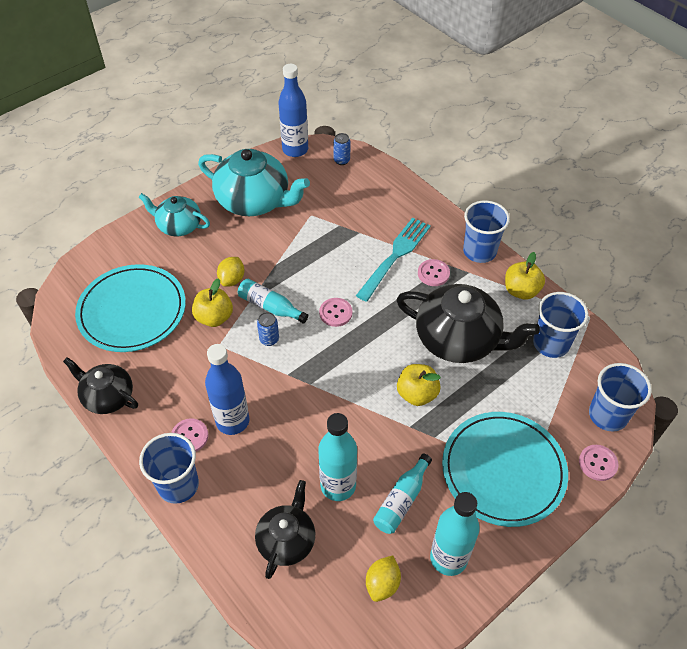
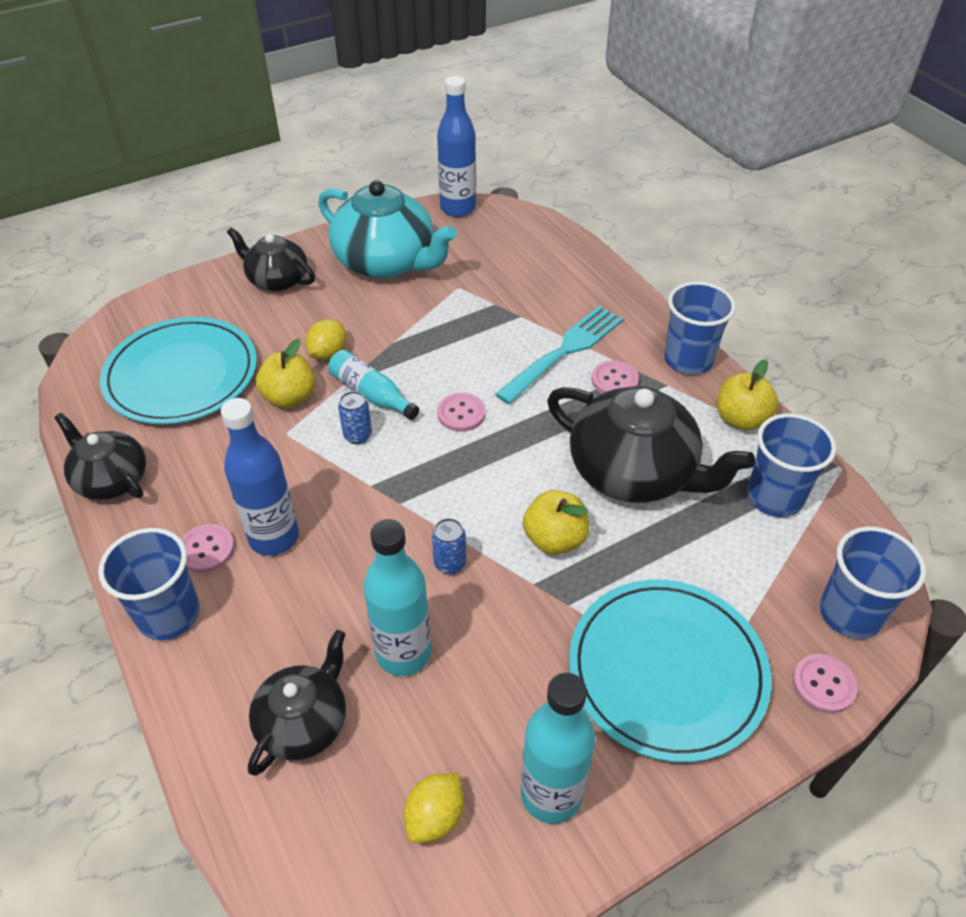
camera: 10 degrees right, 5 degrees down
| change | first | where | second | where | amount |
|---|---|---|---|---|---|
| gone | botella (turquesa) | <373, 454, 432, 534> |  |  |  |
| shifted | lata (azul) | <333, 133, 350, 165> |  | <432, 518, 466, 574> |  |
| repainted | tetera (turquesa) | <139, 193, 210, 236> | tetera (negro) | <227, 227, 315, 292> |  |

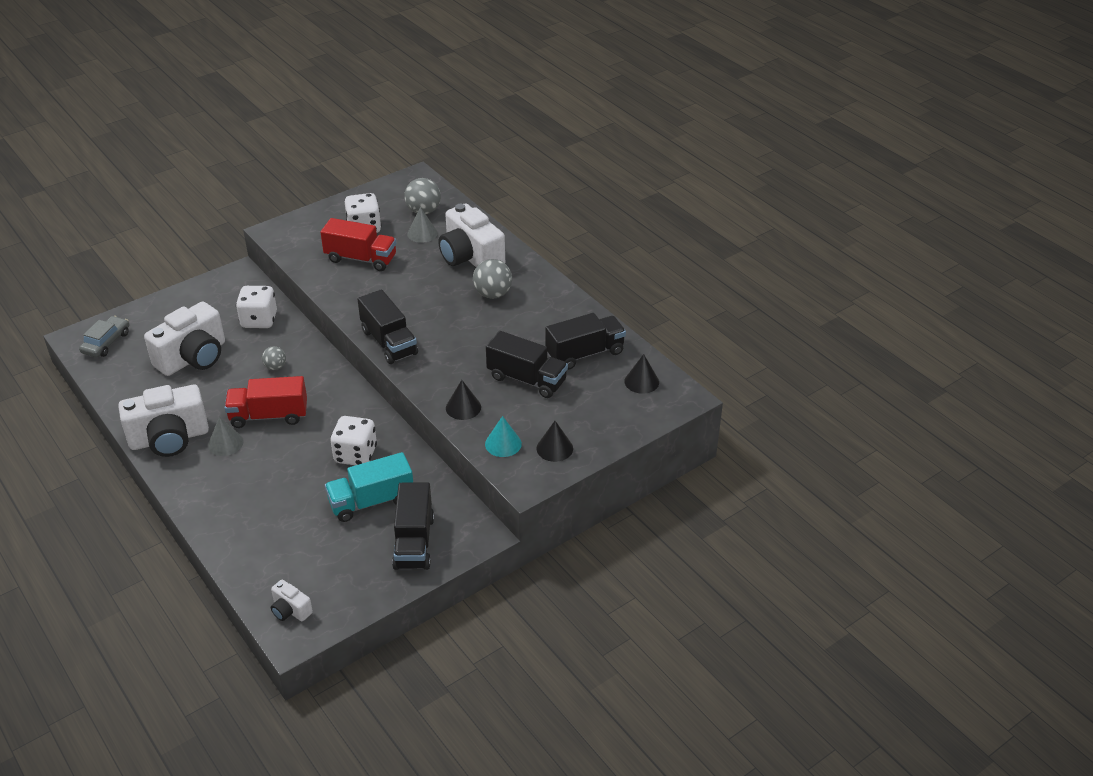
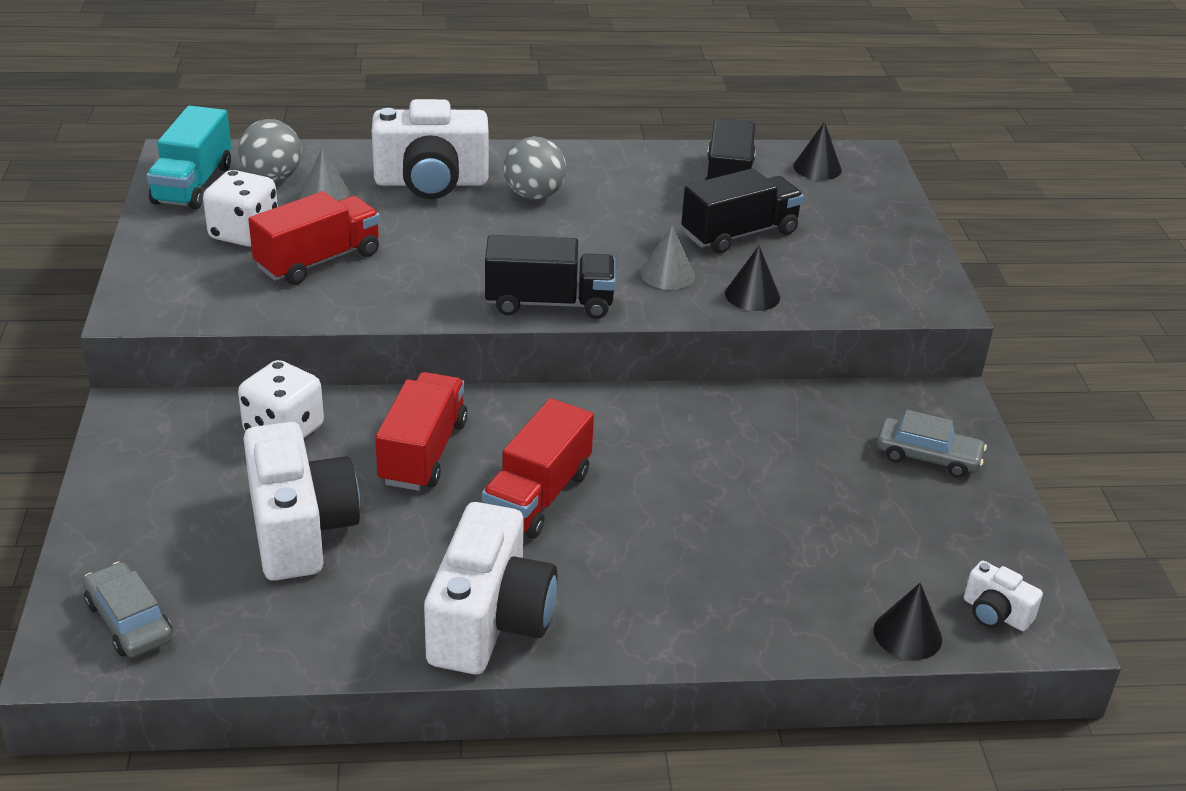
camera: 60 degrees left, 5 degrees down
| change | first | where | second | where | amount |
|---|---|---|---|---|---|
| gone | dado (blanco) | <330, 416, 377, 465> |  |  |  |
| gone | cono (turquesa) | <485, 416, 522, 457> |  |  |  |
| shifted | cono (gris) | <208, 417, 244, 456> |  | <641, 225, 695, 290> |  |
| shifted | camión (turquesa) | <325, 452, 413, 522> |  | <146, 106, 231, 210> |  |
| shifted | cono (negro) | <536, 421, 573, 462> |  | <874, 583, 942, 660> |  |
| swapped | pelota (gris) | <262, 346, 286, 370> | camión (rojo) | <375, 372, 468, 491> |  |
| swapped | camión (negro) | <392, 482, 434, 570> | coche (gris) | <877, 410, 987, 478> |  |
| rotated | cámara (blanco) | <271, 580, 313, 621> |  | <964, 561, 1043, 631> | 60 degrees clockwise |

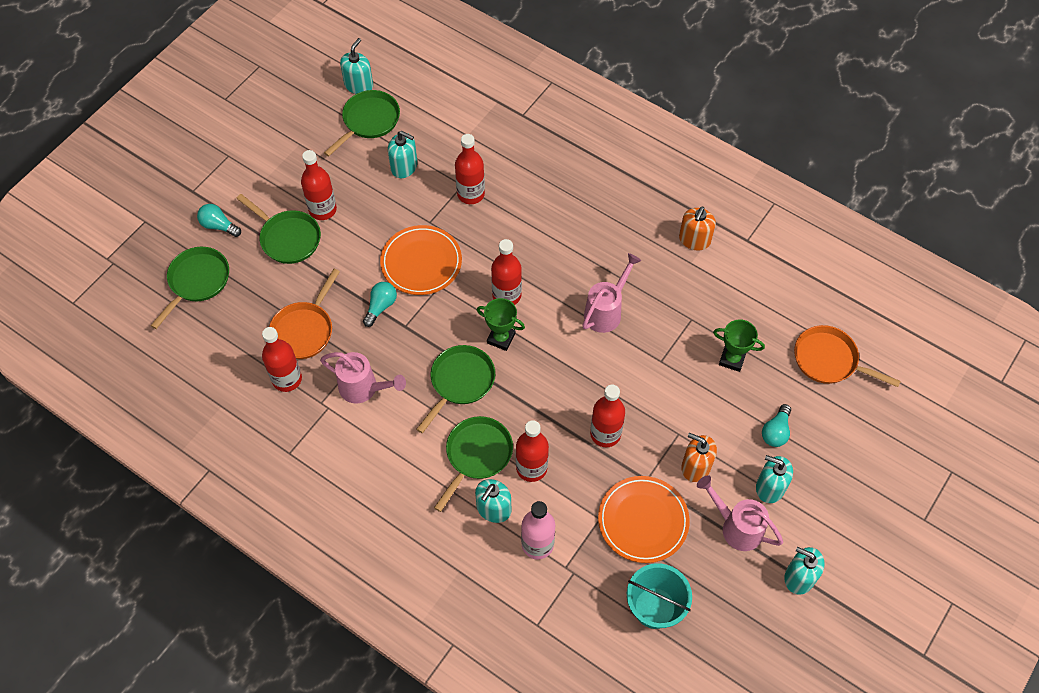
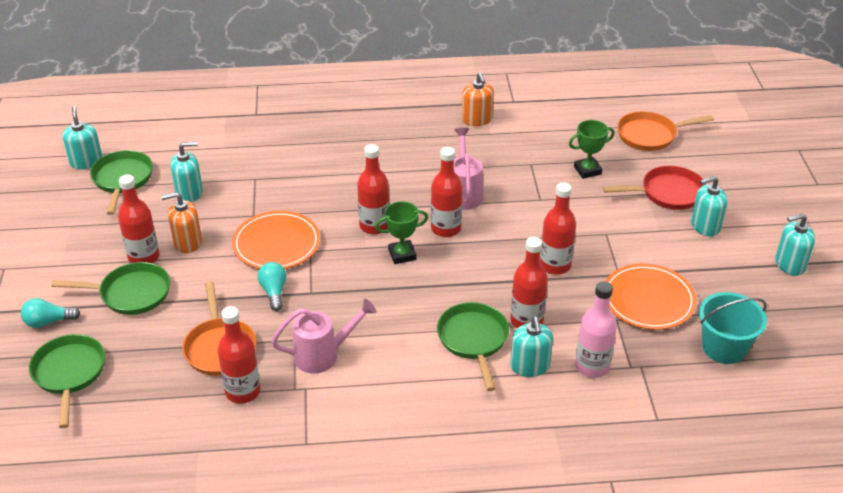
camera: 40 degrees left, 20 degrees down
| change | first | where | second | where | amount |
|---|---|---|---|---|---|
| gone | sartén (verde) | <416, 345, 495, 433> |  |  |  |
| gone | regadera (rosa) | <697, 475, 783, 551> |  |  |  |
| shifted | botella (rojo) | <455, 134, 485, 204> |  | <431, 147, 463, 237> |  |
| shifted | dispensador de jabón (naranja) | <681, 433, 717, 482> |  | <161, 192, 202, 253> |  |
| swapped | bombilla (turquesa) | <762, 404, 791, 447> | sartén (rojo) | <603, 166, 706, 210> |  |

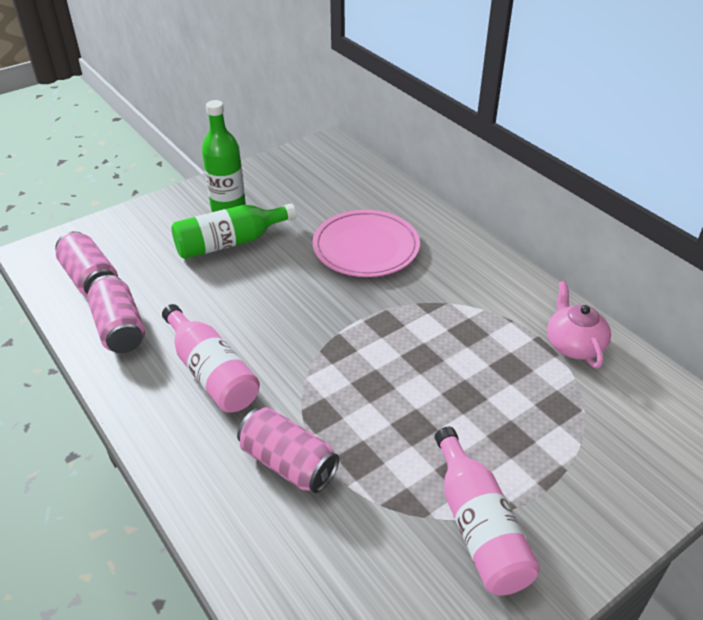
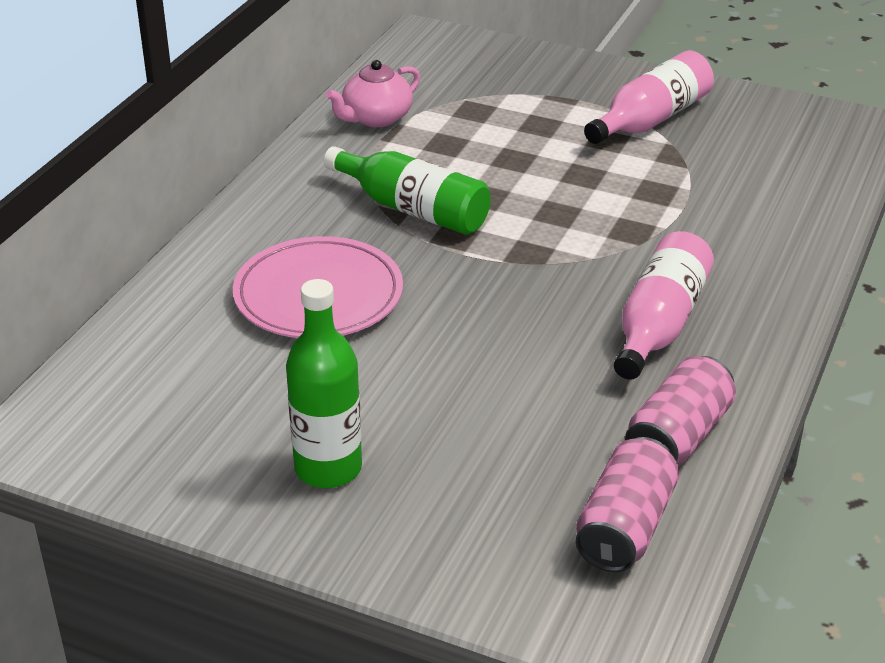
camera: 120 degrees left, 5 degrees down
| change | first | where | second | where | amount |
|---|---|---|---|---|---|
| gone | lata (rosa) | <237, 407, 339, 493> |  |  |  |
| shifted | botella (verde) | <171, 204, 296, 259> |  | <324, 146, 491, 235> |  |

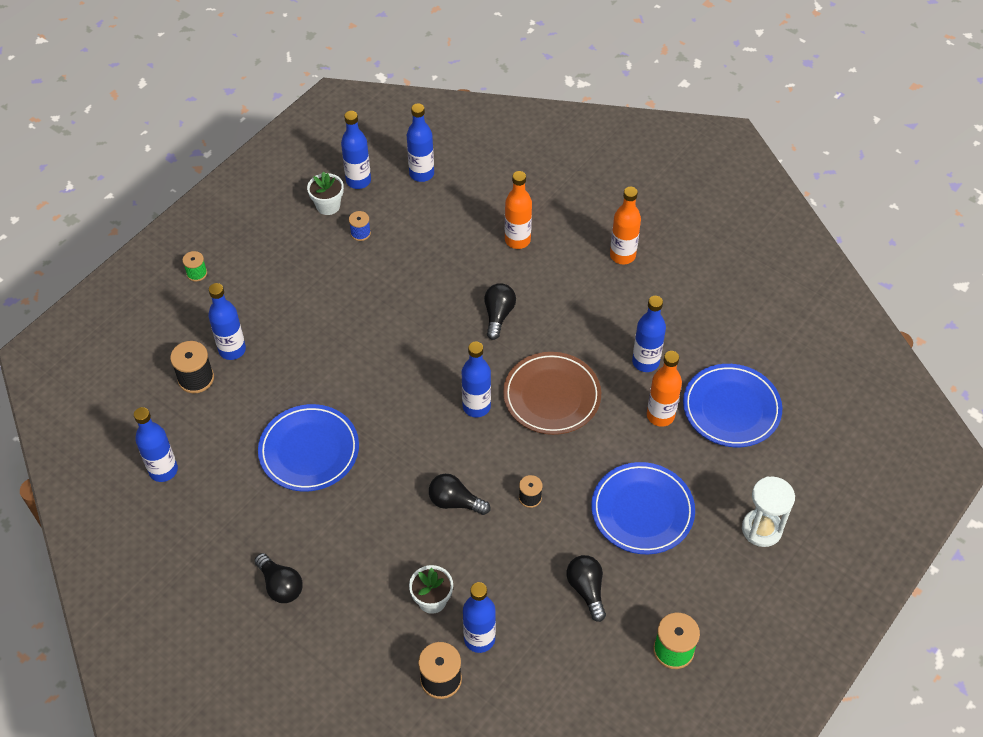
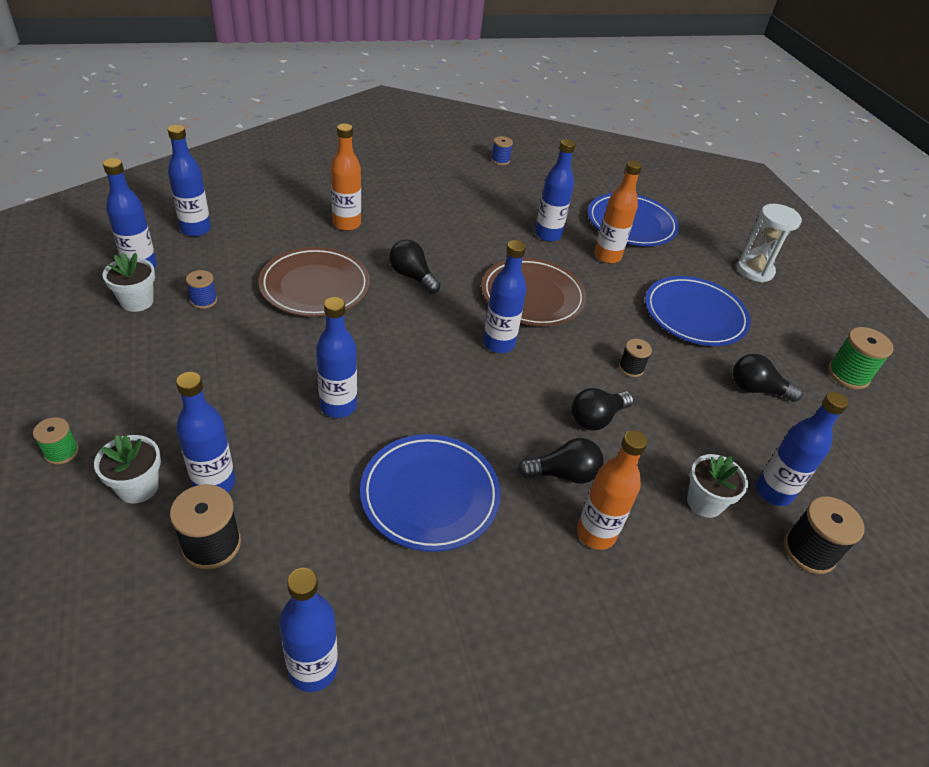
camera: 60 degrees left, 10 degrees down
| change | first | where | second | where | amount |
|---|---|---|---|---|---|
| new |  |  | maceta (blanco) | <94, 435, 161, 503> |  |
| new |  |  | plato (marrón) | <258, 247, 370, 317> |  |
| new |  |  | botella (azul) | <316, 297, 357, 418> |  |
| new |  |  | carrete (azul) | <491, 136, 513, 165> |  |
| shifted | bombilla (negro) | <254, 553, 303, 603> |  | <518, 438, 604, 484> |  |
| shifted | botella (naranja) | <610, 187, 641, 264> |  | <577, 430, 648, 550> |  |

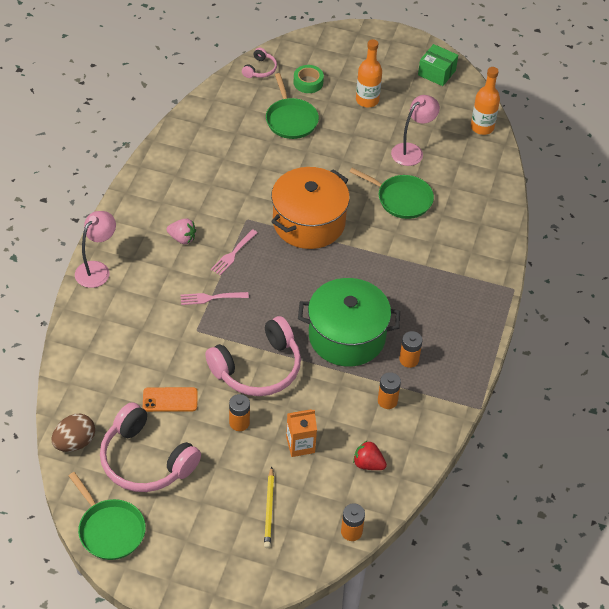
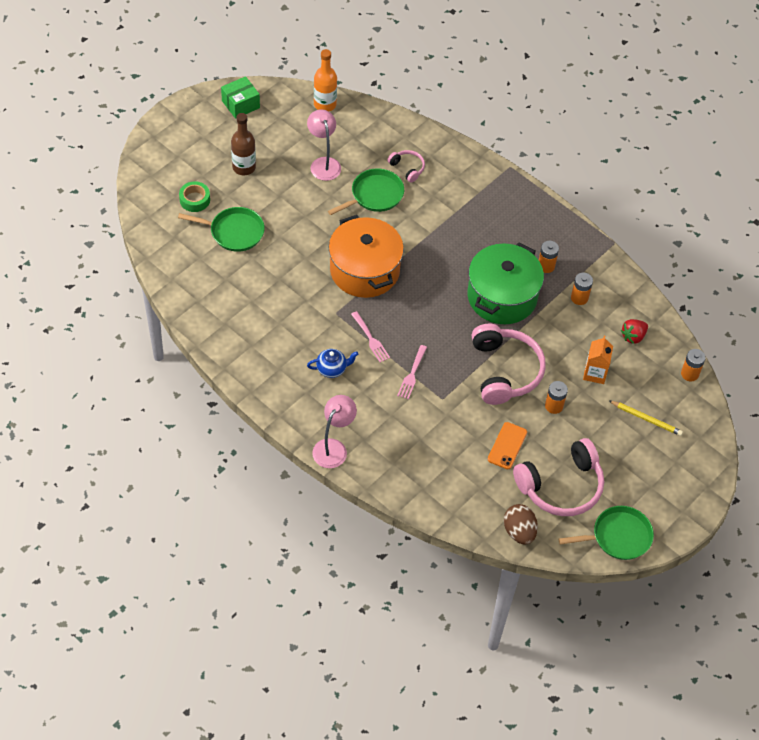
camera: 65 degrees left, 5 degrees up
| change | first | where | second | where | amount |
|---|---|---|---|---|---|
| shifted | auriculares (rosa) | <242, 48, 277, 78> |  | <387, 150, 425, 183> |  |
| swapped | fresa (rosa) | <166, 219, 196, 244> | tetera (azul) | <307, 349, 358, 378> |  |
| repainted | botella (naranja) | <356, 39, 382, 107> | botella (marrón) | <231, 113, 256, 175> |  |
| rotated | lámpara (rosa) | <75, 211, 116, 288> |  | <312, 395, 357, 468> | 60 degrees clockwise |

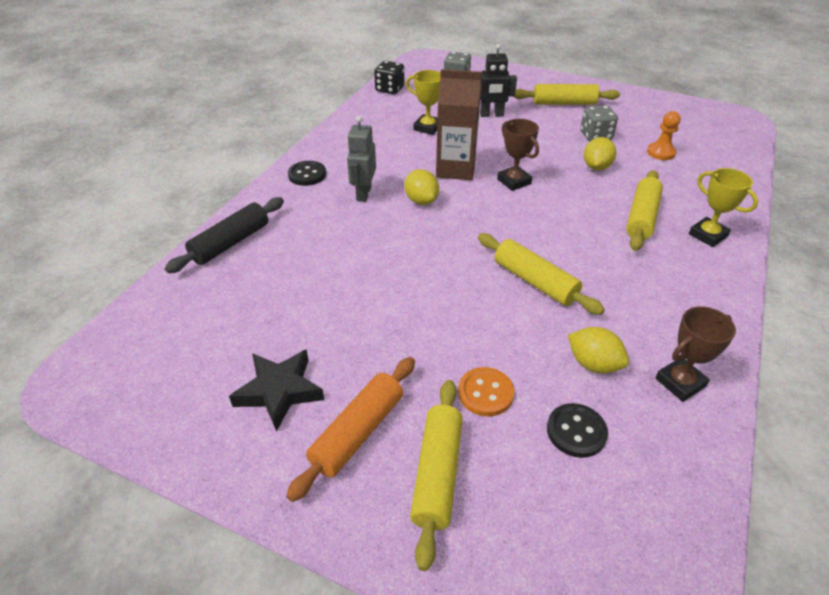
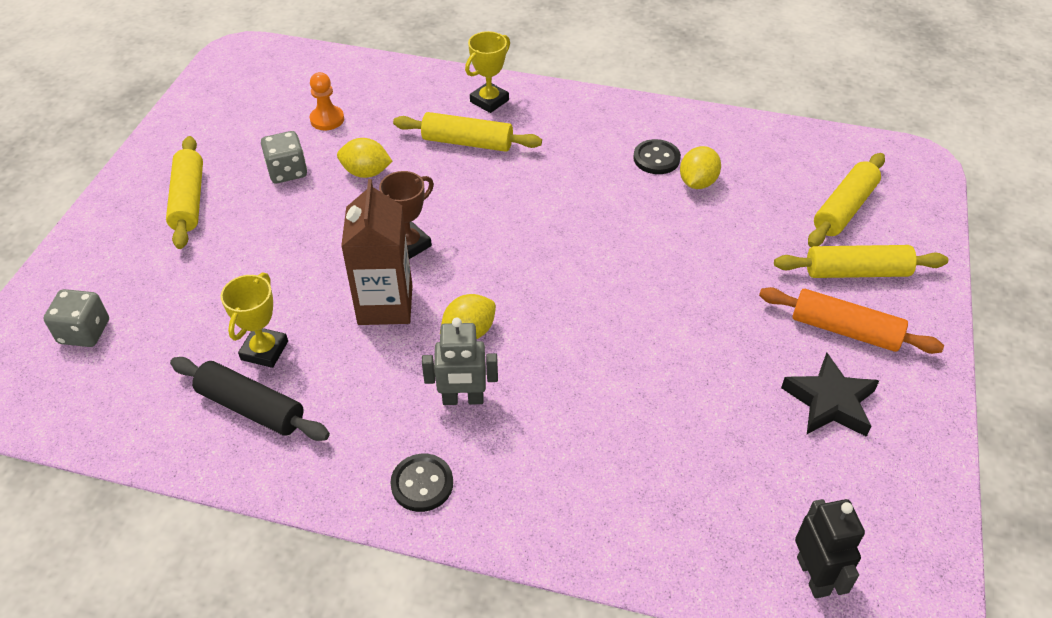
camera: 100 degrees left, 5 degrees up
| change | first | where | second | where | amount |
|---|---|---|---|---|---|
| gone | dado (negro) | <374, 61, 404, 94> |  |  |  |
| gone | botón (naranja) | <458, 367, 514, 416> |  |  |  |
| gone | trofeo (marrón) | <655, 306, 736, 402> |  |  |  |
| shifted | rodillo (negro) | <165, 197, 284, 273> |  | <170, 357, 330, 441> |  |
| shifted | rodillo (amarillo) | <478, 233, 605, 315> |  | <808, 153, 885, 247> |  |
| shifted | robot (negro) | <480, 44, 517, 117> |  | <795, 499, 865, 599> |  |
| shifted | botón (negro) | <547, 403, 608, 458> |  | <633, 139, 681, 174> |  |

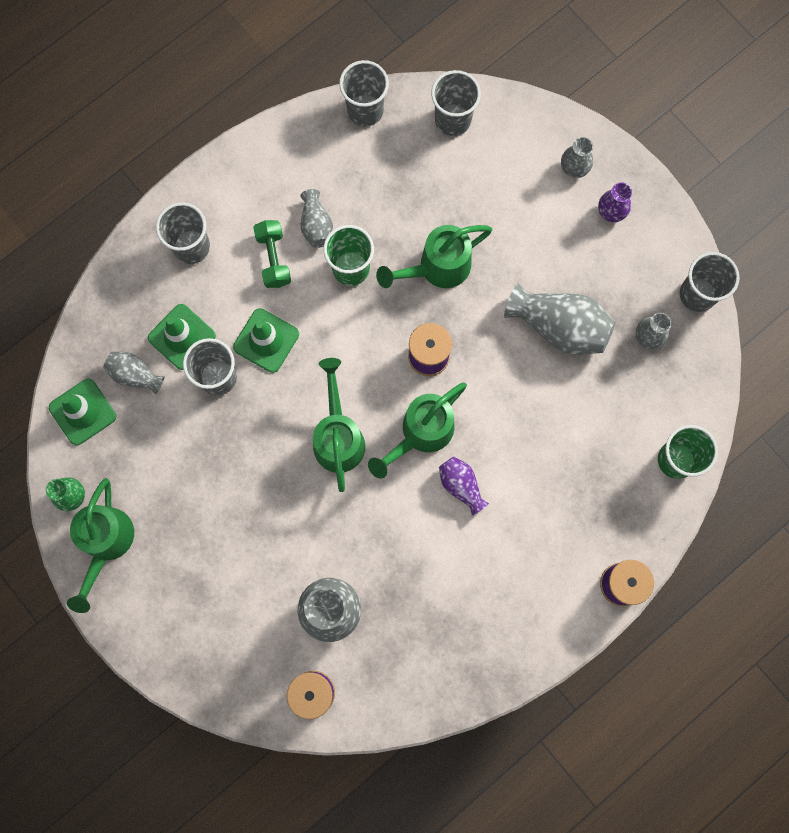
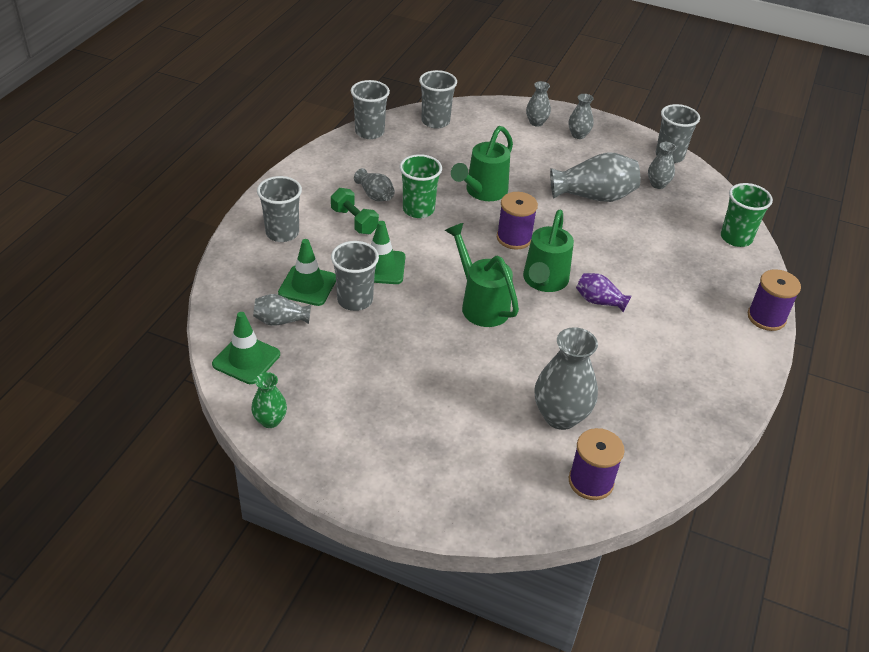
camera: 30 degrees left, 35 degrees down
| change | first | where | second | where | amount |
|---|---|---|---|---|---|
| gone | regadera (verde) | <67, 478, 134, 613> |  |  |  |
| repainted | florero (morado) | <598, 182, 632, 222> | florero (gris) | <568, 94, 594, 139> |  |

